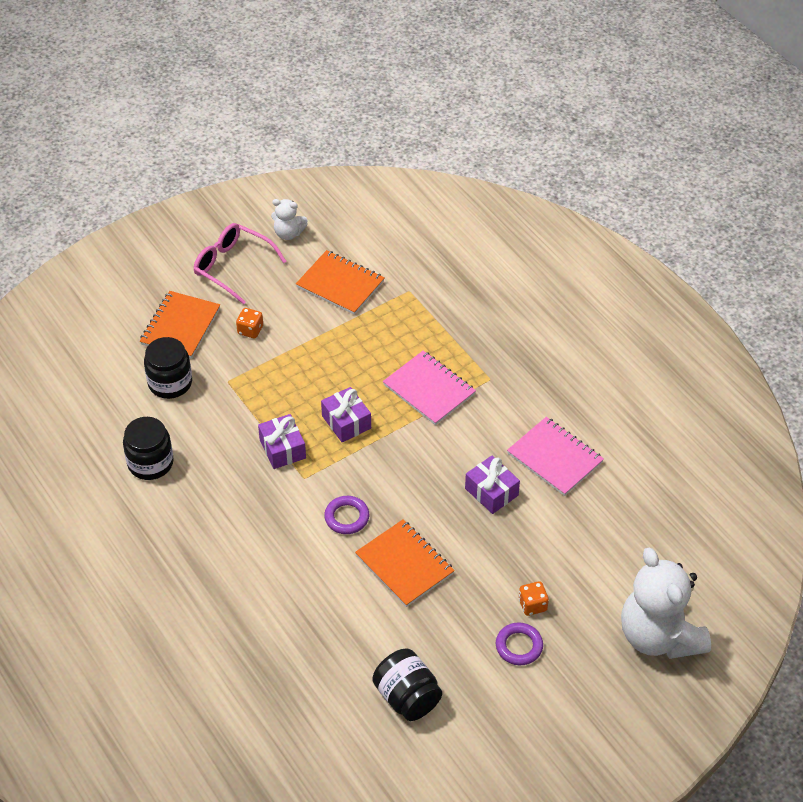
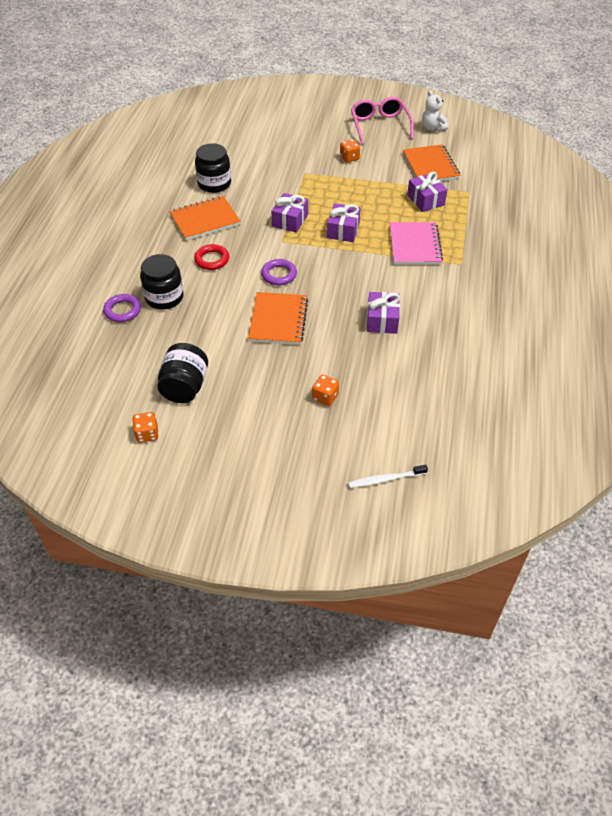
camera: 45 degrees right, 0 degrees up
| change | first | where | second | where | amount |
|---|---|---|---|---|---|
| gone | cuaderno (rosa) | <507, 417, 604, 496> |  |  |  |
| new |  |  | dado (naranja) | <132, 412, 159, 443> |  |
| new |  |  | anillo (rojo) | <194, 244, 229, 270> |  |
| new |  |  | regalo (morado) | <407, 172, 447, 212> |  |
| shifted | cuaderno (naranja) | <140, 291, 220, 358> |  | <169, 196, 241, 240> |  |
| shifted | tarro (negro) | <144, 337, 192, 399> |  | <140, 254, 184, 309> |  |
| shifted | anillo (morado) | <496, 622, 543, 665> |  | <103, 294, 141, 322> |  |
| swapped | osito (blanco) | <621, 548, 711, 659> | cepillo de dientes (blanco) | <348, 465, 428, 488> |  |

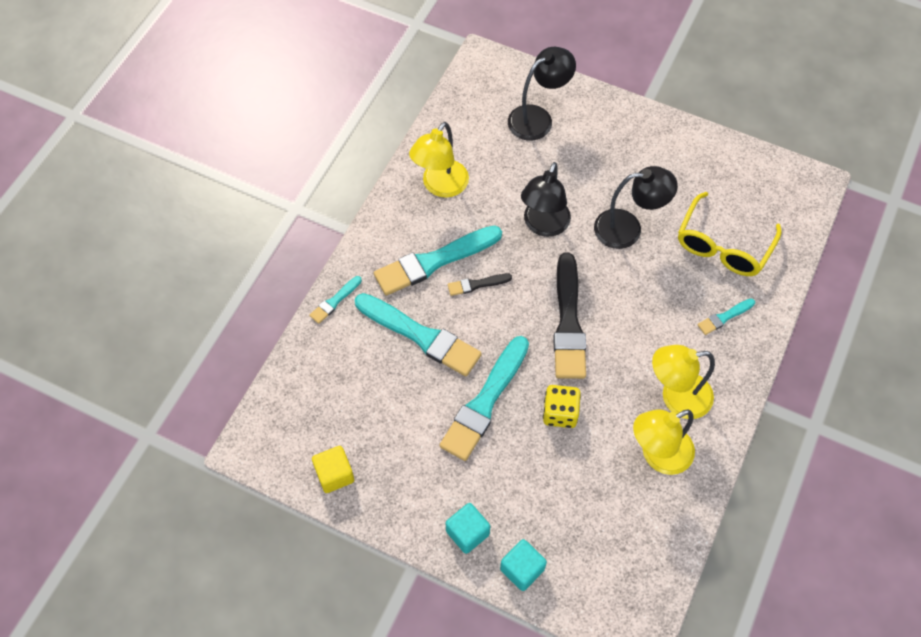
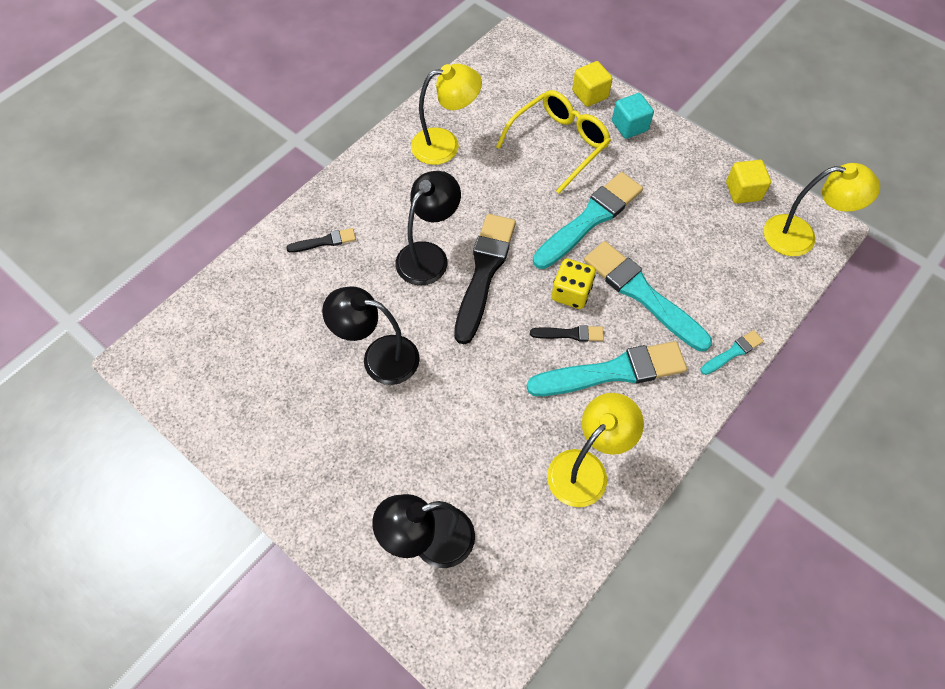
camera: 165 degrees left, 0 degrees up
| change | first | where | second | where | amount |
|---|---|---|---|---|---|
| shifted | lámpara (negro) | <521, 162, 571, 237> |  | <395, 171, 461, 285> |  |
| shifted | dado (amarillo) | <543, 385, 581, 428> |  | <552, 259, 596, 309> |  |
| shifted | lámpara (amarillo) | <652, 345, 715, 419> |  | <763, 163, 880, 256> |  |
| shifted | gafas (amarillo) | <678, 192, 781, 276> |  | <496, 90, 611, 194> |  |
| repainted | cubo (turquesa) | <500, 539, 547, 591> | cubo (amarillo) | <572, 61, 613, 107> |  |
| repainted | pincel (turquesa) | <697, 298, 755, 335> | pincel (negro) | <286, 228, 356, 253> |  |

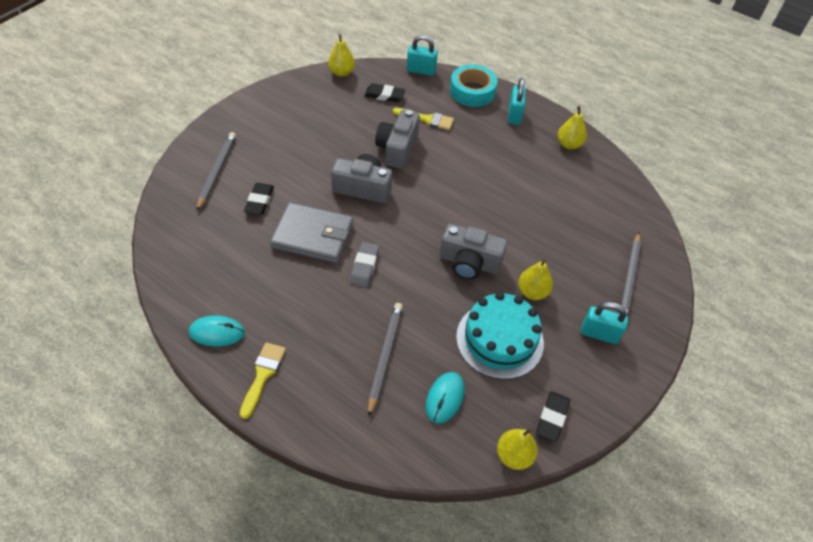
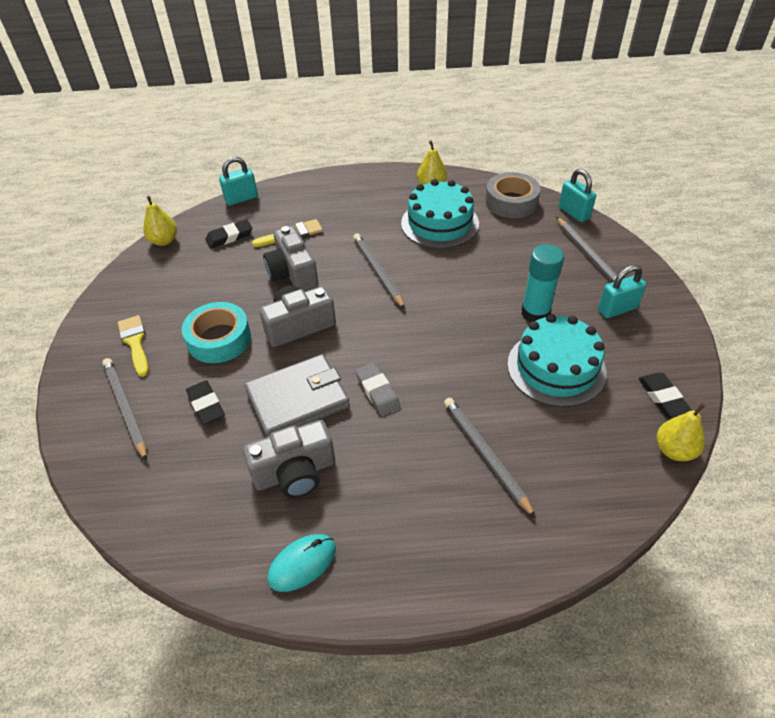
camera: 35 degrees left, 5 degrees down
| change | first | where | second | where | amount |
|---|---|---|---|---|---|
| gone | ratón (turquesa) | <426, 372, 464, 423> |  |  |  |
| new |  |  | lápiz (gris) | <353, 233, 405, 309> |  |
| new |  |  | tarta (turquesa) | <401, 179, 479, 249> |  |
| new |  |  | cinta adhesiva (gris) | <485, 172, 541, 218> |  |
| shifted | pincel (amarillo) | <240, 342, 286, 419> |  | <118, 315, 149, 377> |  |
| shifted | cámara (gris) | <440, 224, 507, 280> |  | <243, 420, 335, 498> |  |
| shifted | cinta adhesiva (turquesa) | <450, 64, 498, 107> |  | <182, 302, 251, 363> |  |
| shifted | candado (turquesa) | <508, 78, 526, 125> |  | <559, 169, 596, 222> |  |
| swapped | pera (amarillo) | <518, 259, 553, 300> | barra de pegamento (turquesa) | <521, 244, 564, 322> |  |

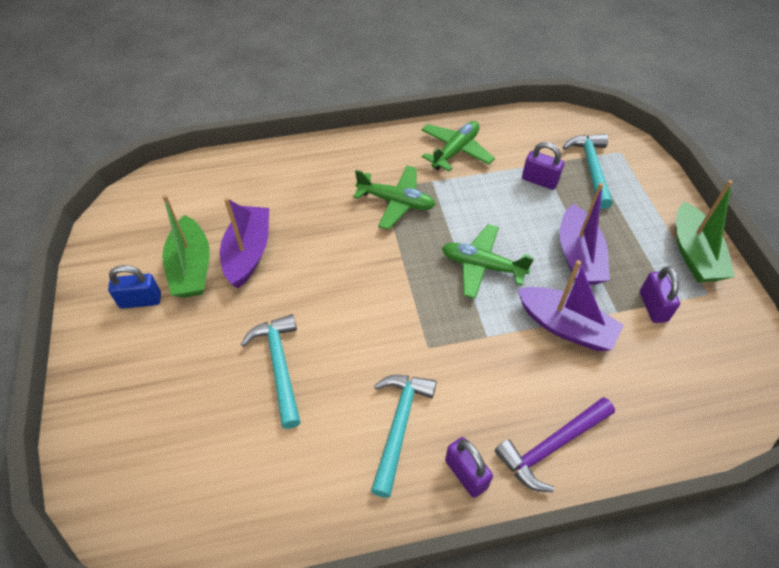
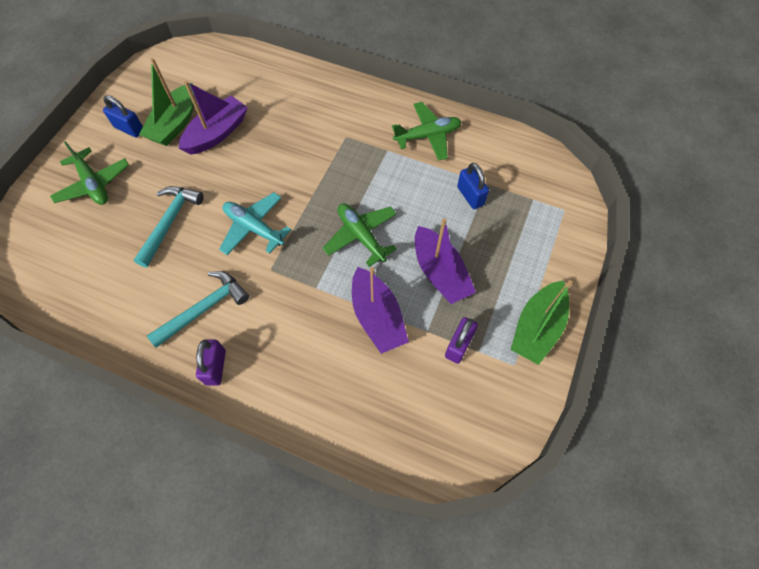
camera: 35 degrees right, 10 degrees up
| change | first | where | second | where | amount |
|---|---|---|---|---|---|
| gone | martillo (morado) | <494, 397, 615, 492> |  |  |  |
| gone | martillo (turquesa) | <563, 134, 613, 209> |  |  |  |
| new |  |  | avión (turquesa) | <219, 192, 291, 255> |  |
| shifted | avión (verde) | <353, 166, 435, 230> |  | <50, 141, 129, 205> |  |
| repainted | candado (morado) | <522, 142, 564, 190> | candado (azul) | <457, 163, 489, 209> |  |
| rotated | barco (morado) | <560, 183, 610, 285> |  | <415, 218, 476, 304> | 60 degrees counterclockwise |

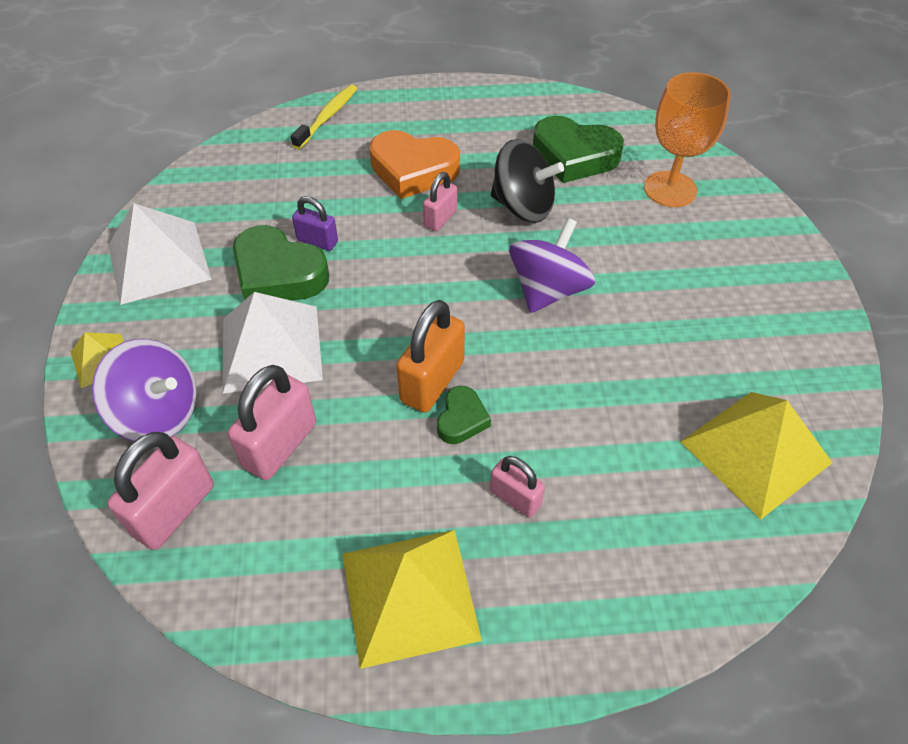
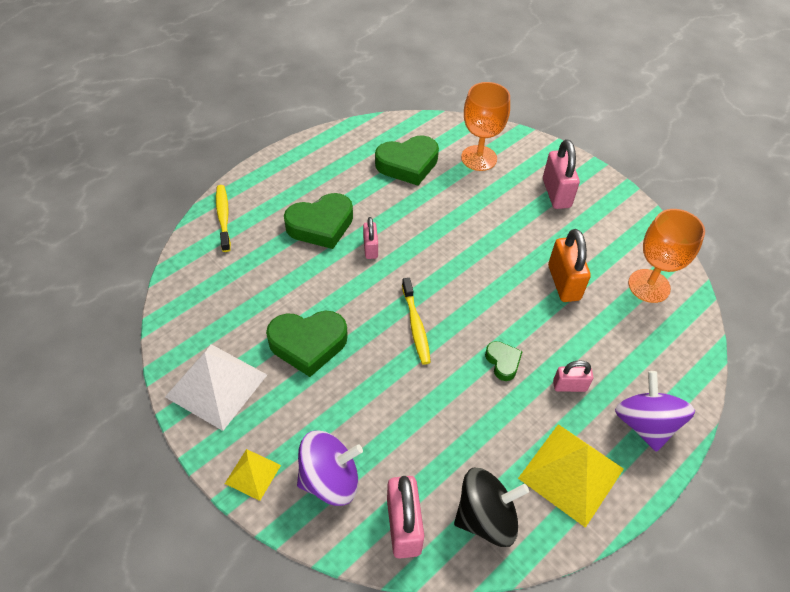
camera: 40 degrees left, 0 degrees up
| change | first | where | second | where | amount |
|---|---|---|---|---|---|
| gone | pirámide (blanco) | <223, 292, 323, 394> |  |  |  |
| gone | candado (morado) | <292, 196, 338, 251> |  |  |  |
| new |  |  | cepillo de dientes (amarillo) | <402, 278, 431, 365> |  |
| shifted | candado (rosa) | <228, 365, 316, 480> |  | <543, 139, 580, 209> |  |
| shifted | candado (naranja) | <396, 300, 465, 413> |  | <548, 229, 591, 302> |  |
| shifted | peonza (negro) | <491, 139, 564, 223> |  | <454, 467, 529, 547> |  |
| shifted | peonza (morado) | <509, 218, 595, 313> |  | <615, 371, 695, 452> |  |
| swapped | pirámide (amarillo) | <680, 392, 833, 519> | copa (naranja) | <628, 209, 705, 303> |  |
| repainted | corazón (naranja) | <369, 130, 460, 199> | corazón (verde) | <284, 193, 353, 249> |  |

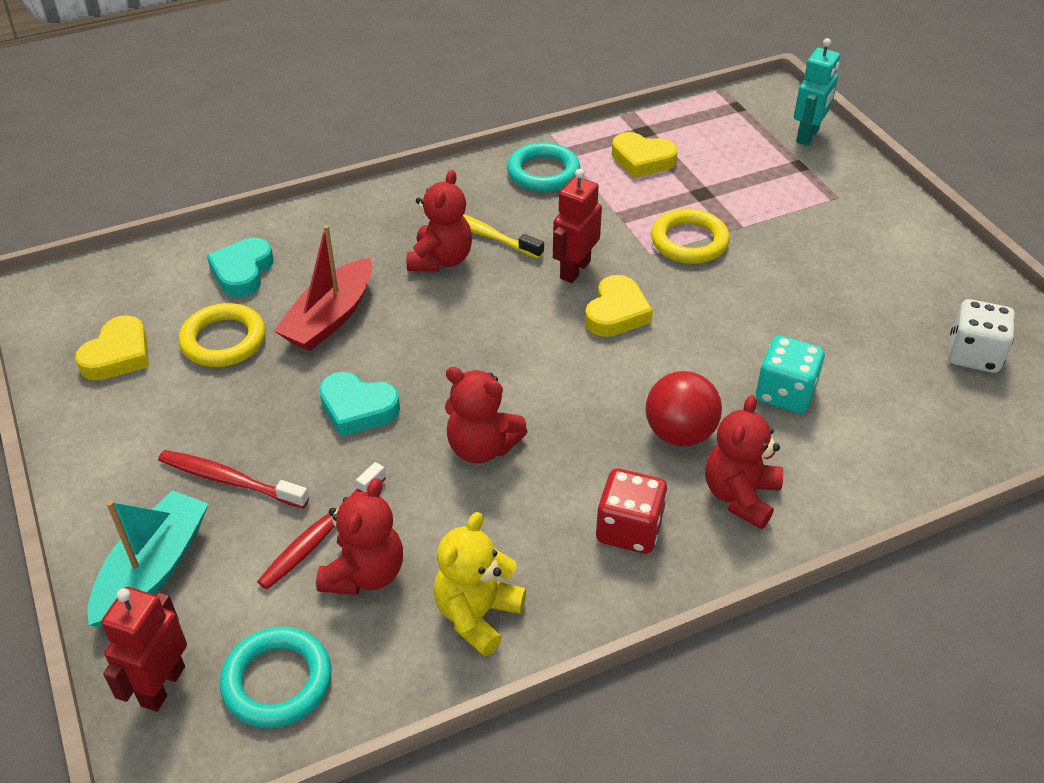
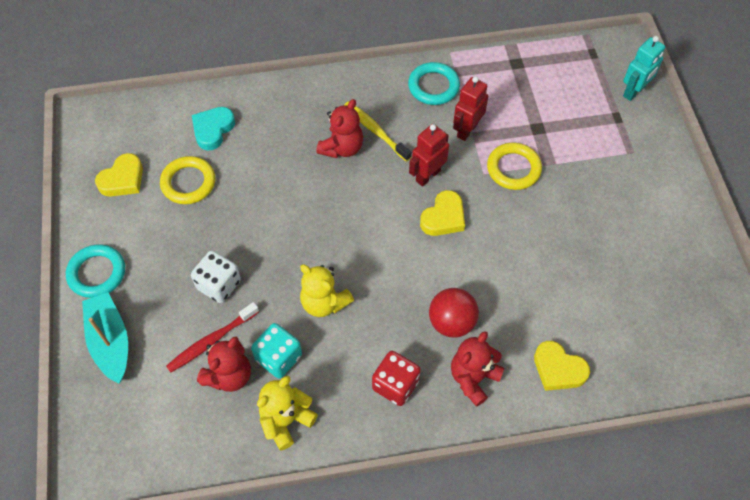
camera: 15 degrees right, 15 degrees up
| change | first | where | second | where | amount |
|---|---|---|---|---|---|
| gone | cepillo de dientes (rojo) | <158, 450, 309, 508> |  |  |  |
| gone | barco (rojo) | <274, 225, 372, 351> |  |  |  |
| gone | corazón (turquesa) | <319, 372, 400, 437> |  |  |  |
| shifted | robot (rojo) | <101, 587, 187, 712> |  | <453, 76, 488, 141> |  |
| shifted | anillo (turquesa) | <220, 626, 332, 728> |  | <66, 244, 125, 298> |  |
| shifted | corazón (amarillo) | <612, 132, 678, 178> |  | <534, 341, 590, 391> |  |
| shifted | dado (turquesa) | <756, 336, 825, 413> |  | <251, 323, 302, 378> |  |
| shifted | dado (blanco) | <948, 299, 1015, 373> |  | <191, 251, 241, 303> |  |
| repainted | osito (rojo) | <445, 367, 528, 463> | osito (amarillo) | <300, 265, 354, 317> |  |
| rotated | barco (turquesa) | <87, 490, 208, 628> |  | <82, 292, 128, 384> | 60 degrees counterclockwise |

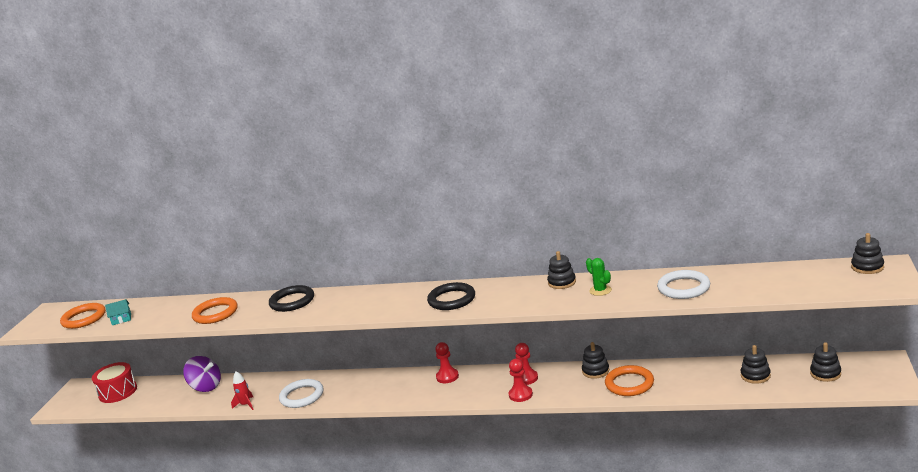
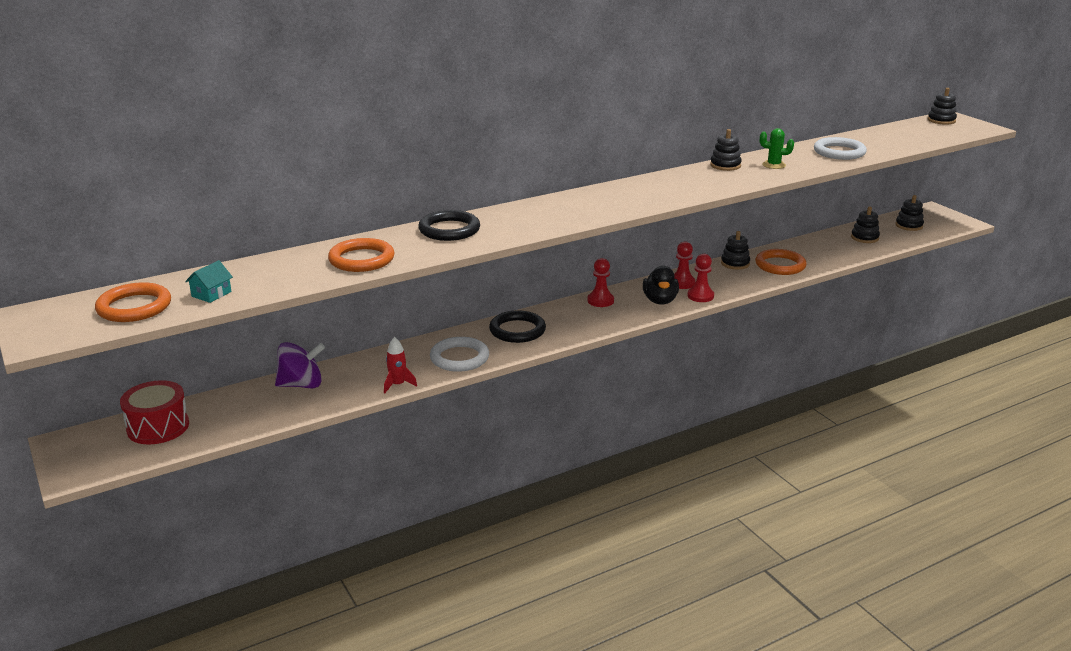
camera: 45 degrees left, 5 degrees up
| change | first | where | second | where | amount |
|---|---|---|---|---|---|
| new |  |  | pato (negro) | <643, 266, 679, 305> |  |
| shifted | anillo (negro) | <427, 282, 475, 310> |  | <489, 310, 546, 343> |  |

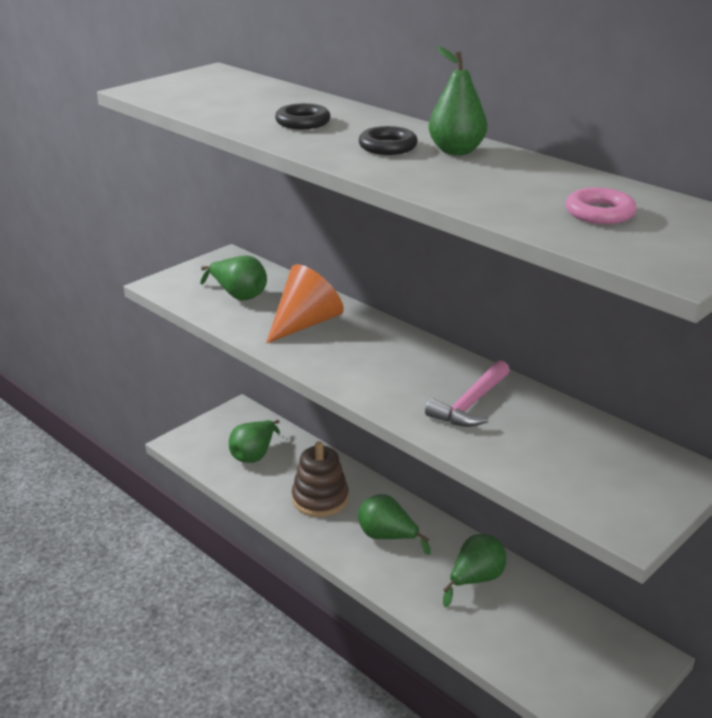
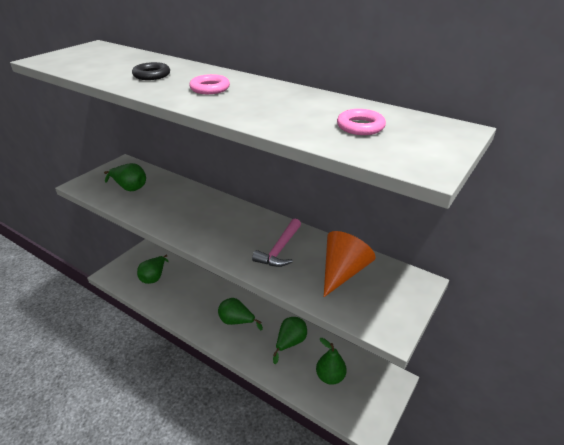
camera: 10 degrees left, 5 degrees up
| change | first | where | second | where | amount |
|---|---|---|---|---|---|
| gone | juguete apilable (marrón) | <292, 441, 349, 517> |  |  |  |
| shifted | cono (naranja) | <266, 264, 344, 344> |  | <324, 231, 376, 297> |  |
| shifted | pera (verde) | <428, 46, 487, 155> |  | <316, 338, 347, 385> |  |
| repainted | anillo (negro) | <359, 126, 418, 155> | anillo (rosa) | <189, 74, 230, 94> |  |

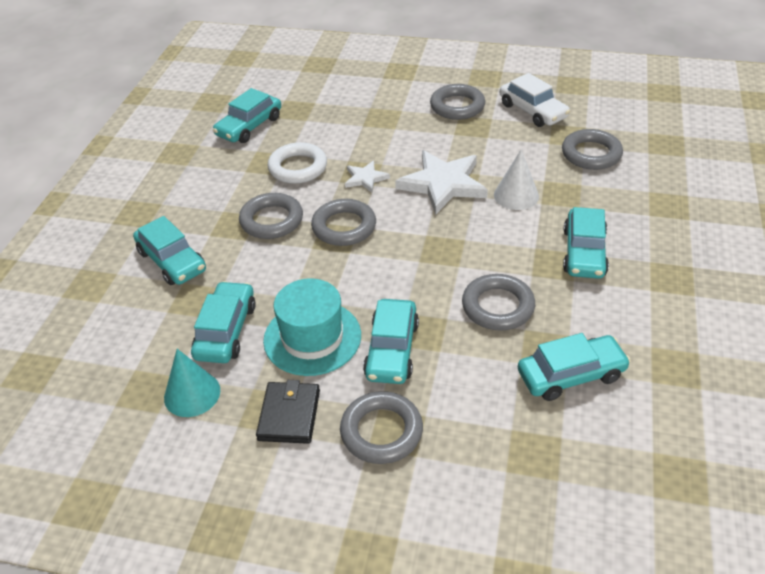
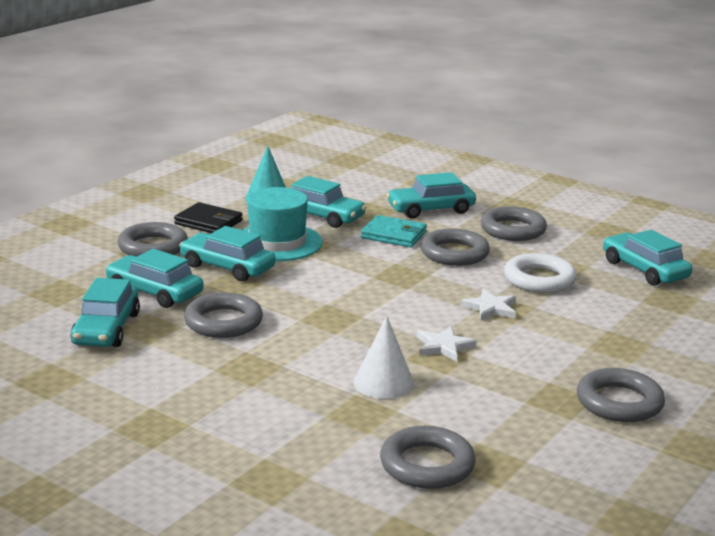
camera: 110 degrees right, 20 degrees down
| change | first | where | second | where | amount |
|---|---|---|---|---|---|
| gone | coche (blanco) | <500, 73, 570, 127> |  |  |  |
| new |  |  | cartera (turquesa) | <361, 215, 427, 247> |  |
| shifted | anillo (gris) | <311, 199, 376, 246> |  | <481, 206, 547, 241> |  |
| shifted | coche (turquesa) | <563, 207, 609, 279> |  | <105, 249, 204, 308> |  |
| scaled | estrella (blanco) | <395, 150, 488, 215> |  | <417, 326, 476, 362> | x0.51 |

